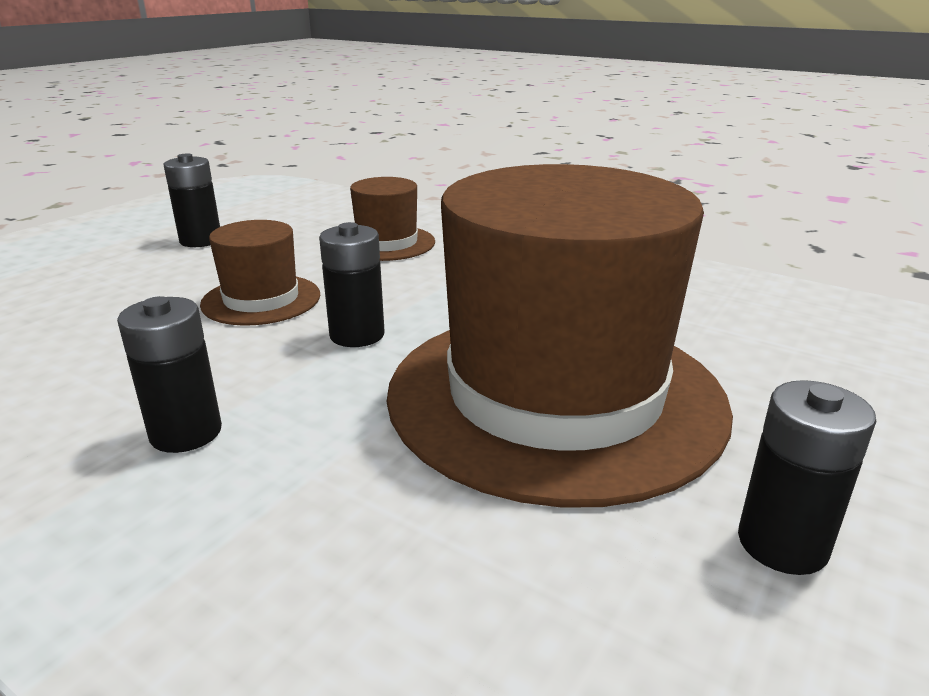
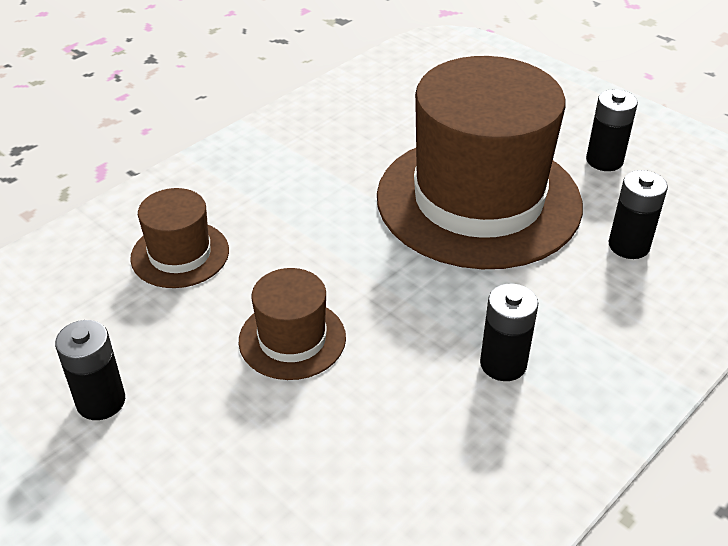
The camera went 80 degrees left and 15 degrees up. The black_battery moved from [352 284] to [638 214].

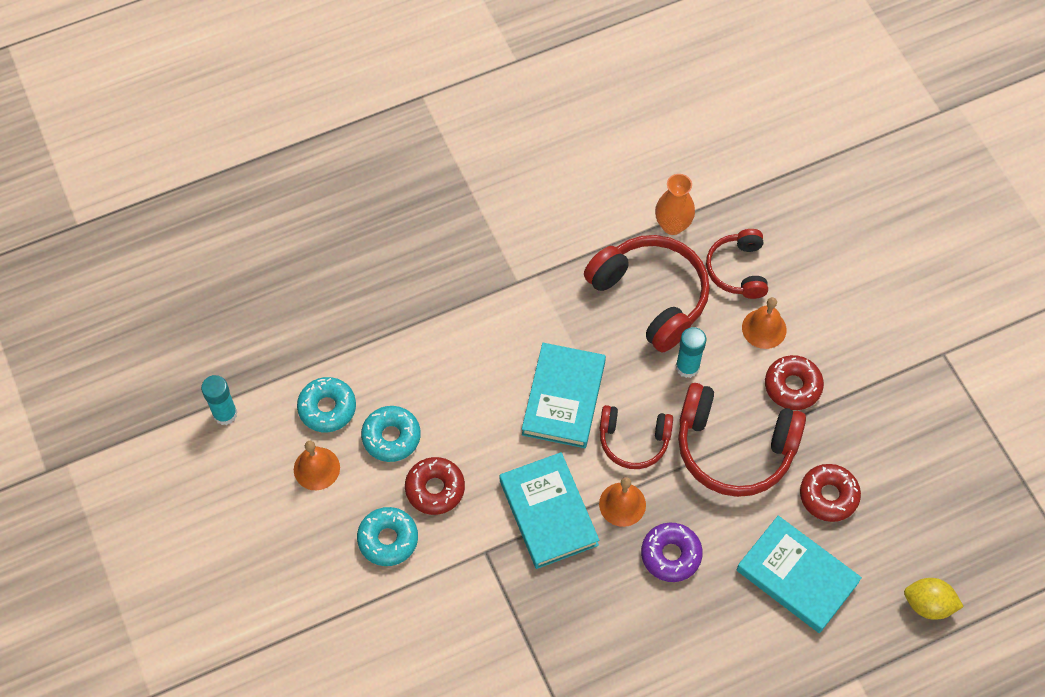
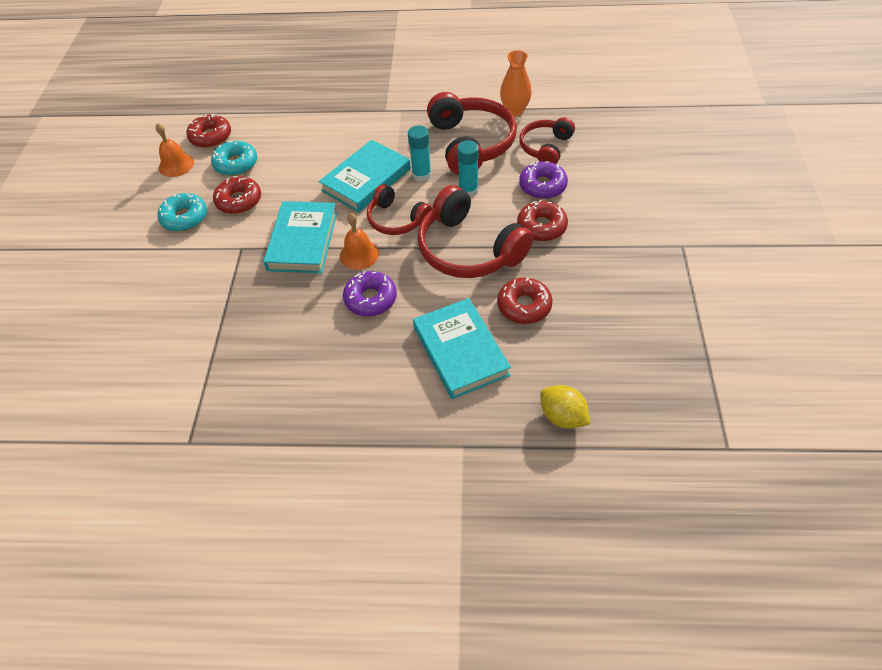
The camera went 30 degrees right and 10 degrees down. The turquoise_glue_stick moved from [219 400] to [419 153]. The turquoise_donut at [326 404] became the red_donut at [208 131]. The orange_bell at [764 323] was replaced by the purple_donut at [543 180].

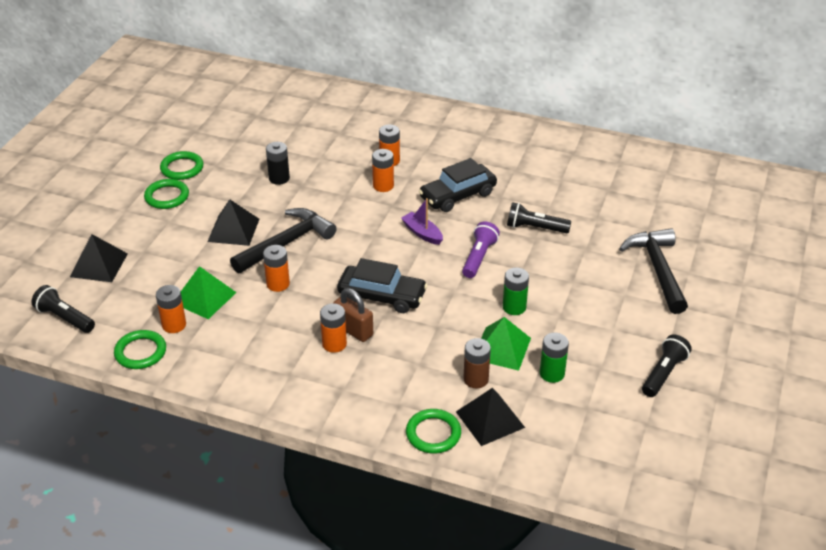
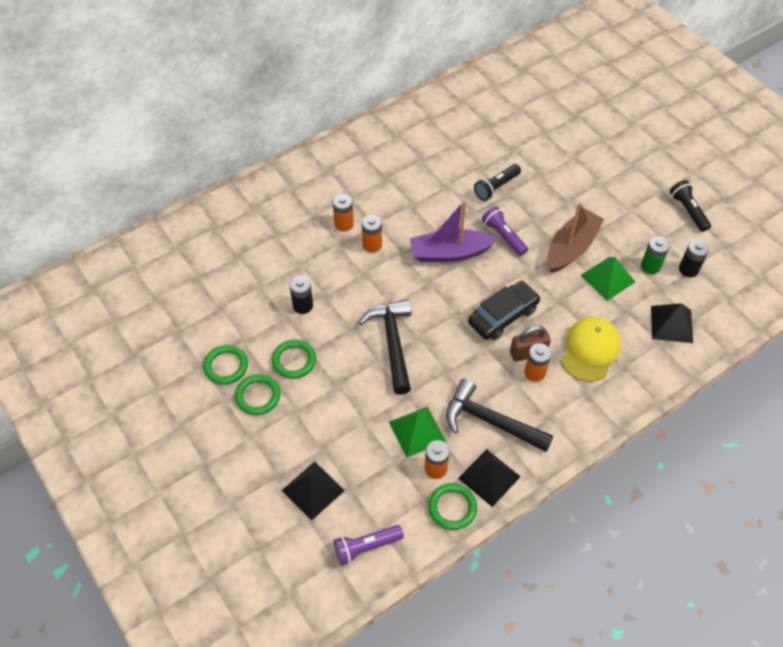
The camera went 55 degrees left and 15 degrees up. The black_flashlight at [63 309] became the purple_flashlight at [369 545]. The black_pyramid moved from [233 222] to [489 478]. The orange_battery at [276 268] disappeared. The purple_boat at [422 221] changed to 1.83 times the size. The green_ring moved from [433 431] to [294 359]. The black_car at [458 185] disappeared. The brown_battery at [477 363] disappeared. The green_battery at [516 291] was replaced by the brown_boat at [575 237]. The black_hammer moved from [653 271] to [499 415]. The yellow_cap at [591 349] appeared. The black_battery at [694 258] appeared.

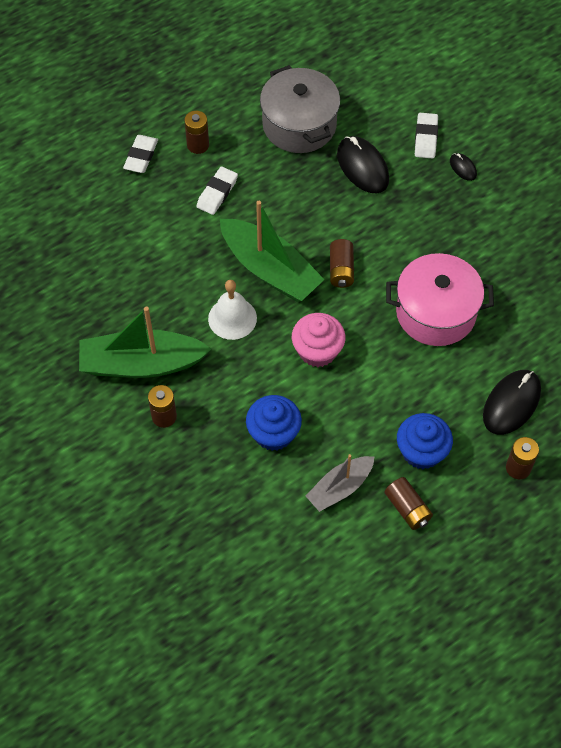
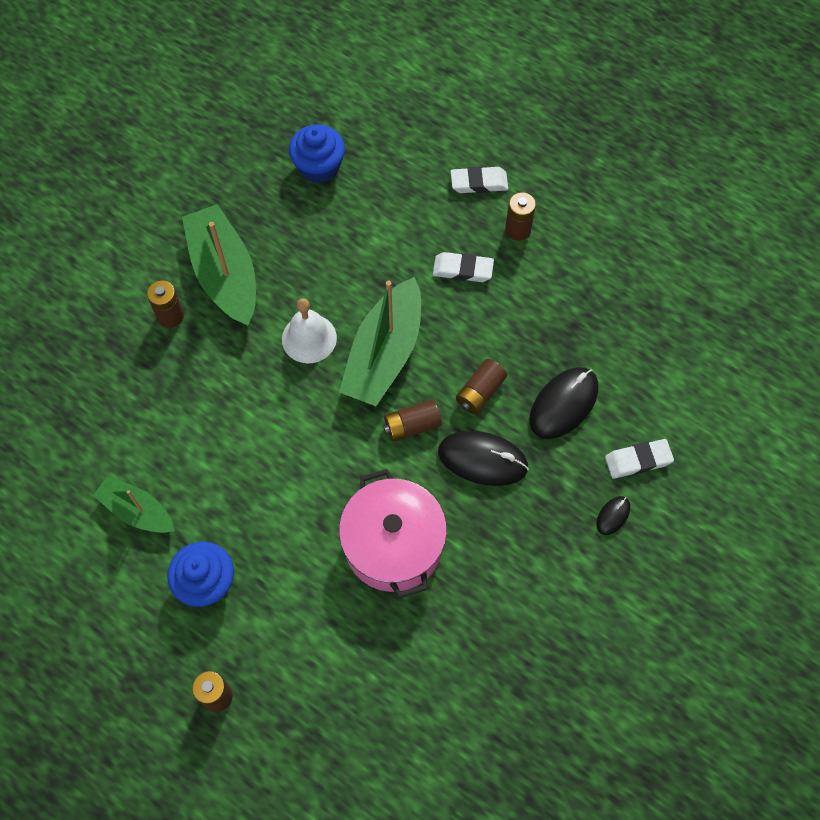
The camera went 70 degrees right and 5 degrees up. The blue_cupcake moved from [274 423] to [317 153]. The grey_pot at [300 109] disappeared. The pink_cupcake at [319 340] disappeared. The grey_boat at [340 483] became the green_boat at [134 504]. The brown_battery moved from [409 503] to [481 386]. The black_mouse moved from [512 402] to [483 458].

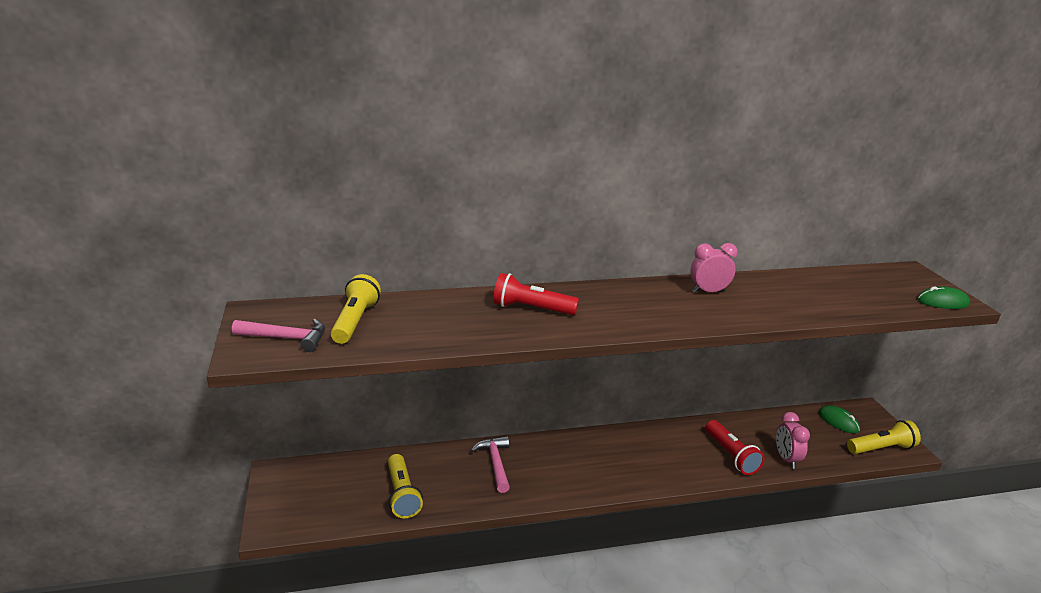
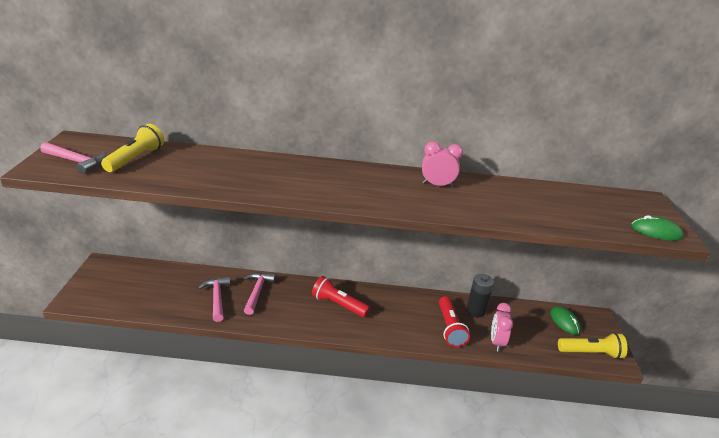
The camera went 15 degrees right and 5 degrees up. The yellow_flashlight at [405 486] disappeared. The red_flashlight moved from [536 294] to [341 296]. The pink_hammer at [214 299] appeared. The black_battery at [480 295] appeared.

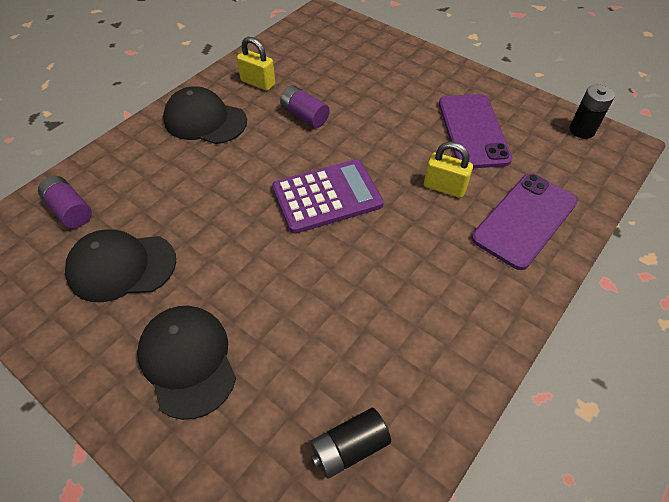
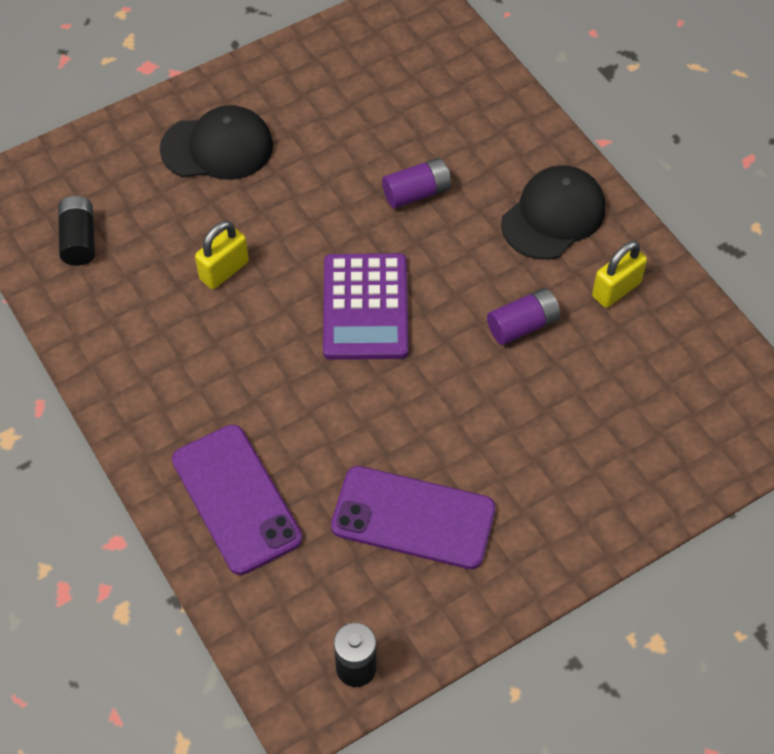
The camera went 110 degrees right and 5 degrees up. The purple_battery moved from [65 202] to [416 183]. The black_cap at [120 265] disappeared. The yellow_padlock moved from [448 170] to [222 255].

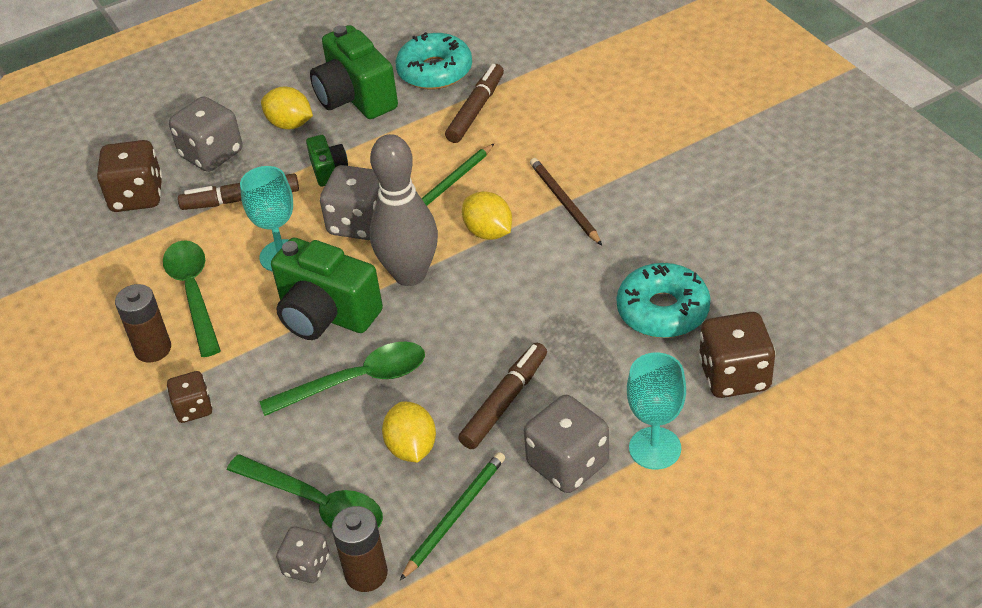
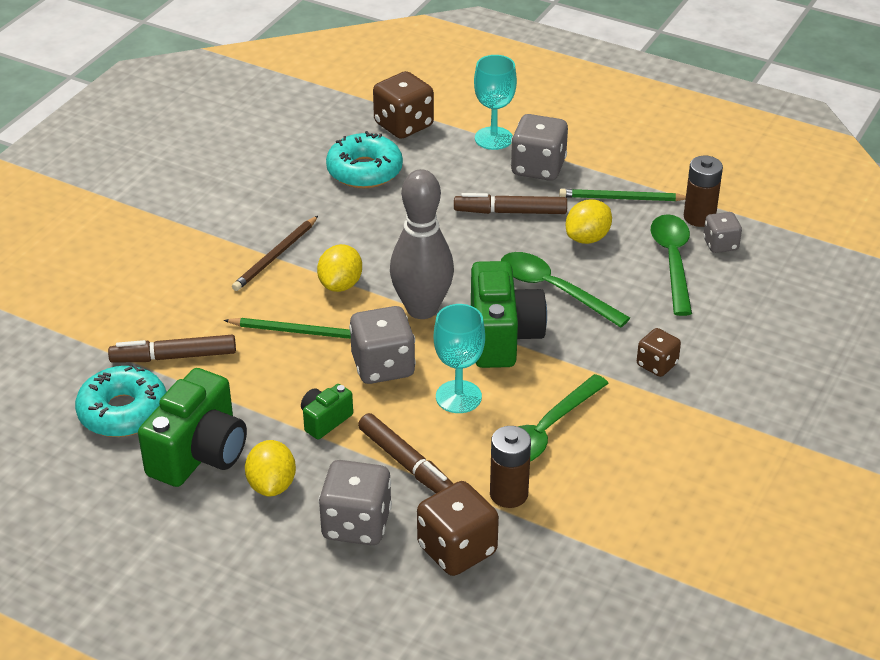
The camera went 125 degrees left and 5 degrees down. The brown_battery moved from [143 323] to [510 467].

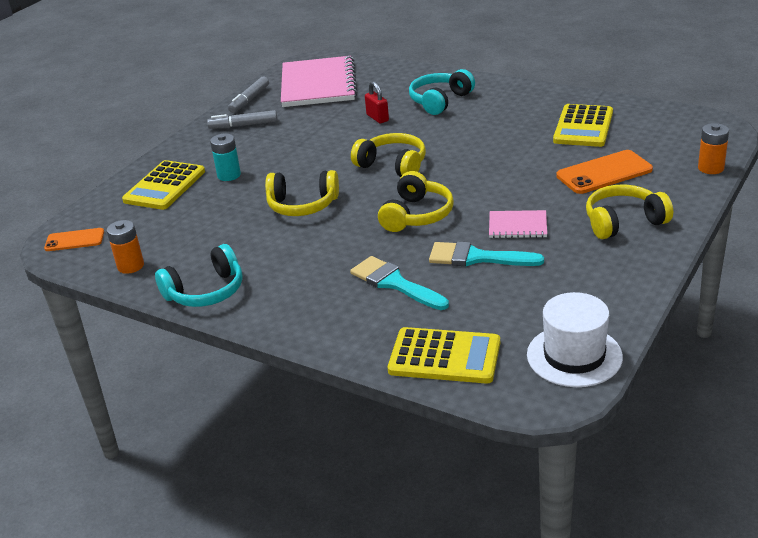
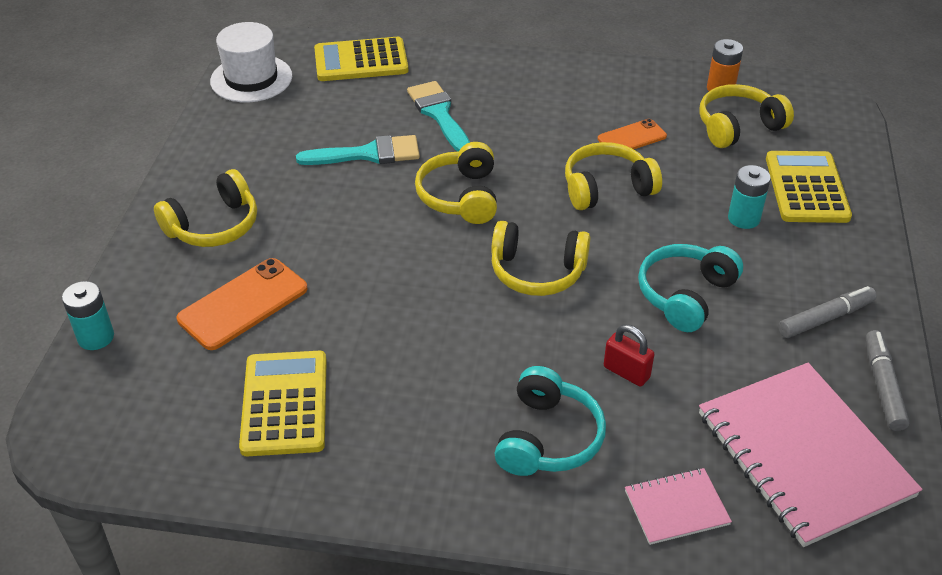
The camera went 155 degrees right and 10 degrees up. The orange_phone moved from [74 239] to [632 134]. The turquoise_headphones moved from [199 275] to [690 288]. The turquoise_brush at [399 283] turned 135 degrees counterclockwise. The pink_notebook moved from [518 224] to [678 506]. The orange_battery at [713 148] became the turquoise_battery at [88 315]. The yellow_headphones at [746 116] appeared.

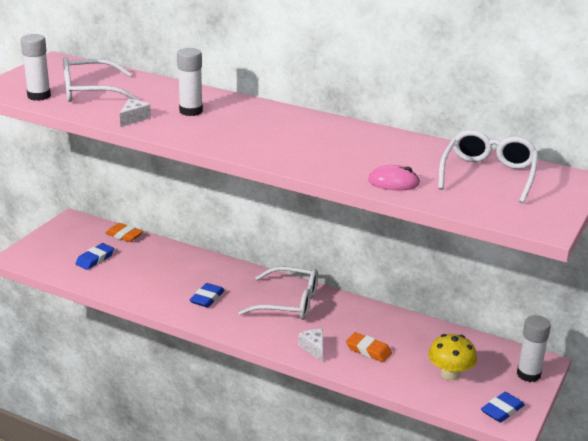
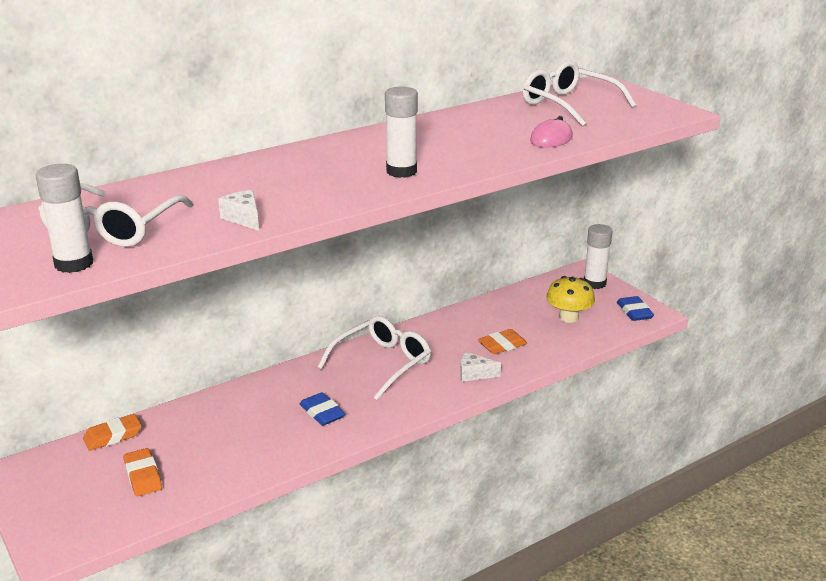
The camera went 60 degrees left and 0 degrees up. The blue_eraser at [95 256] became the orange_eraser at [142 472]. The white_glue_stick moved from [190 82] to [401 132].

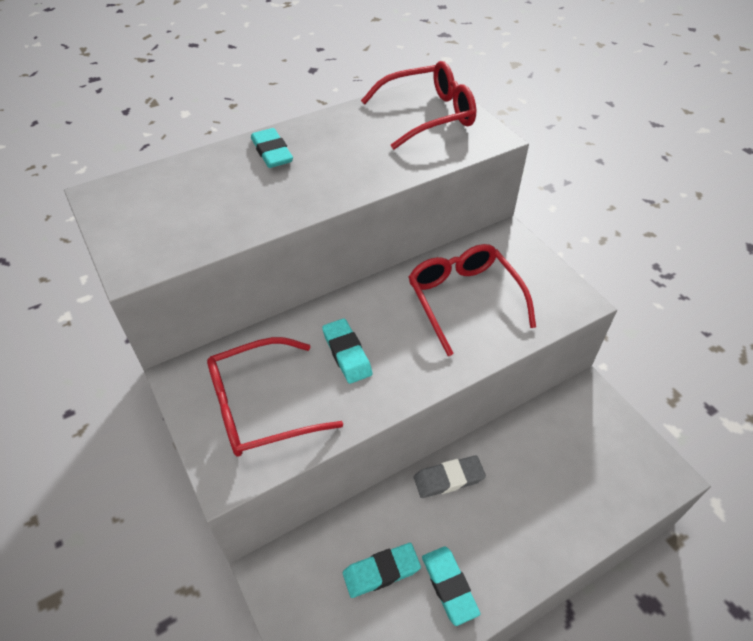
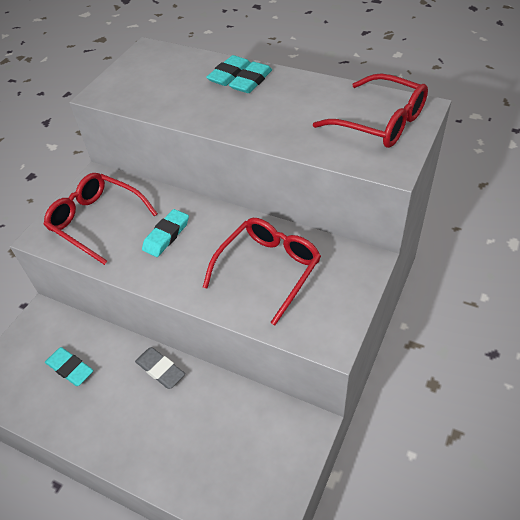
The camera went 60 degrees right and 0 degrees up. The turquoise_eraser moved from [451 586] to [228 70].

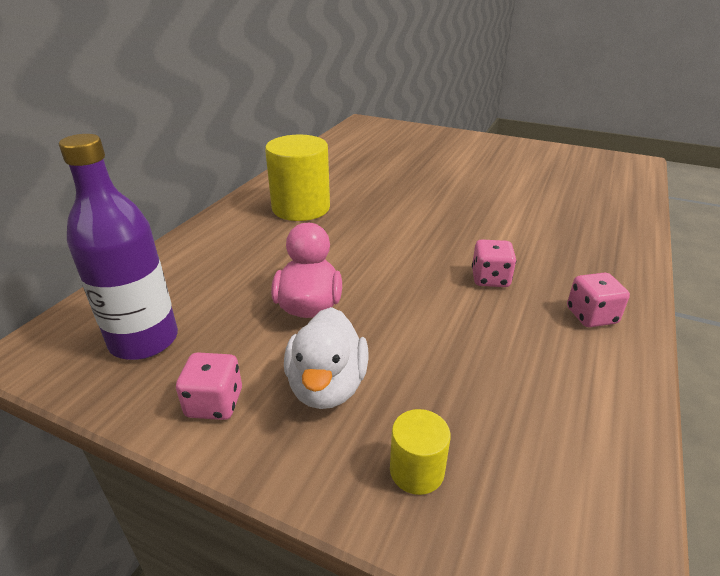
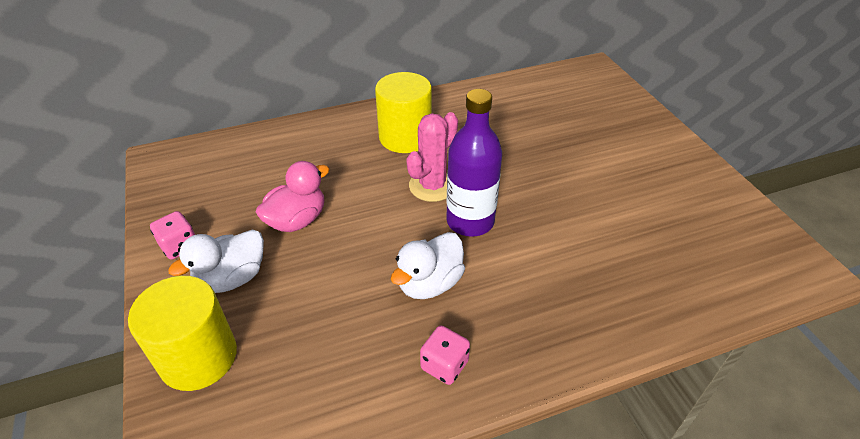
The camera went 45 degrees right and 10 degrees up. The purple_bottle moved from [118 247] to [474 163]. The yellow_cylinder at [420 452] changed to 2.04 times the size. The pink_dice at [494 263] was replaced by the white_duck at [428 265]. The pink_cactus at [432 157] appeared.

